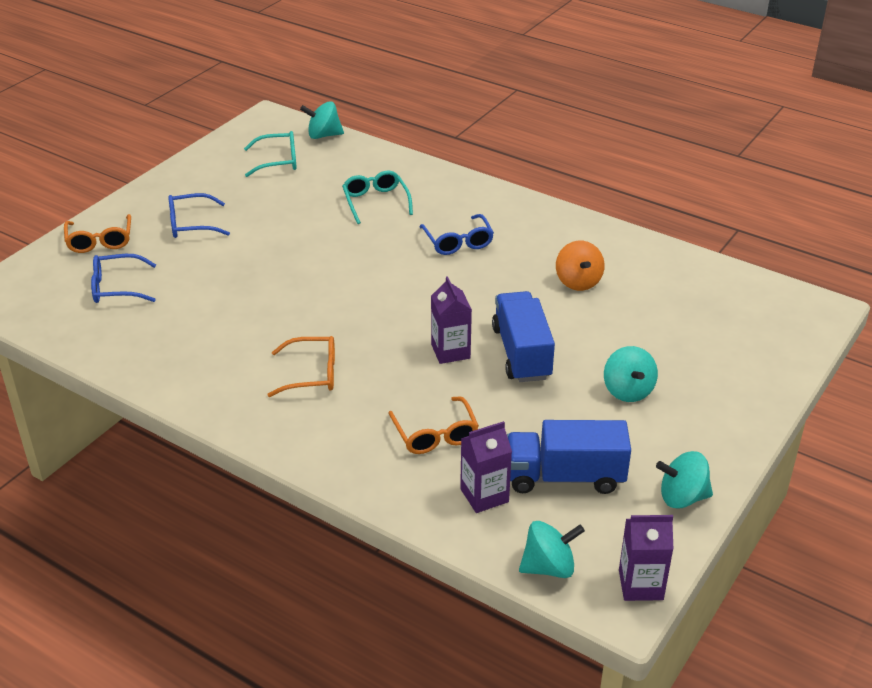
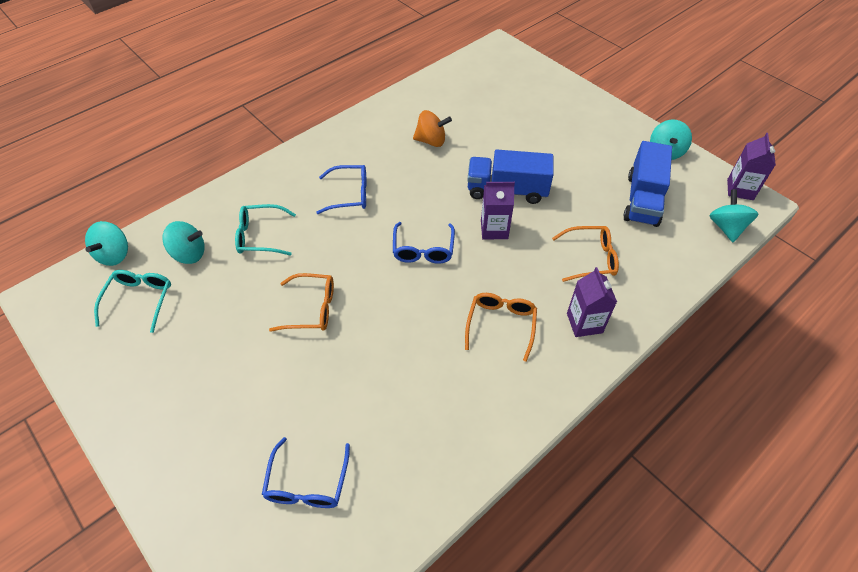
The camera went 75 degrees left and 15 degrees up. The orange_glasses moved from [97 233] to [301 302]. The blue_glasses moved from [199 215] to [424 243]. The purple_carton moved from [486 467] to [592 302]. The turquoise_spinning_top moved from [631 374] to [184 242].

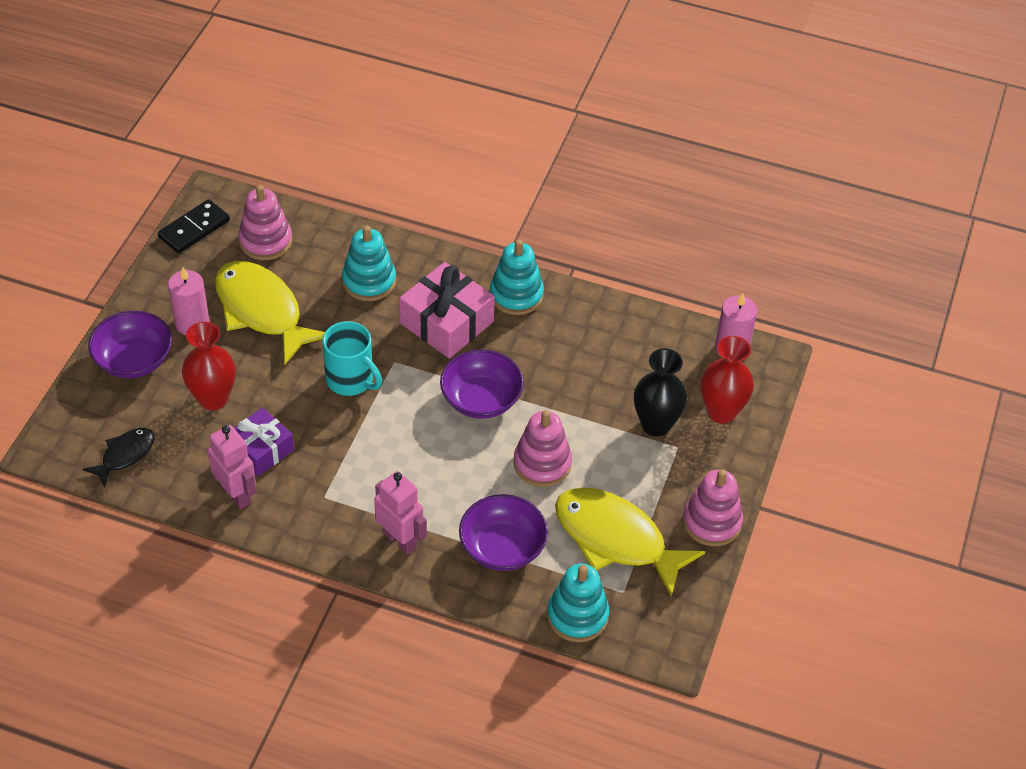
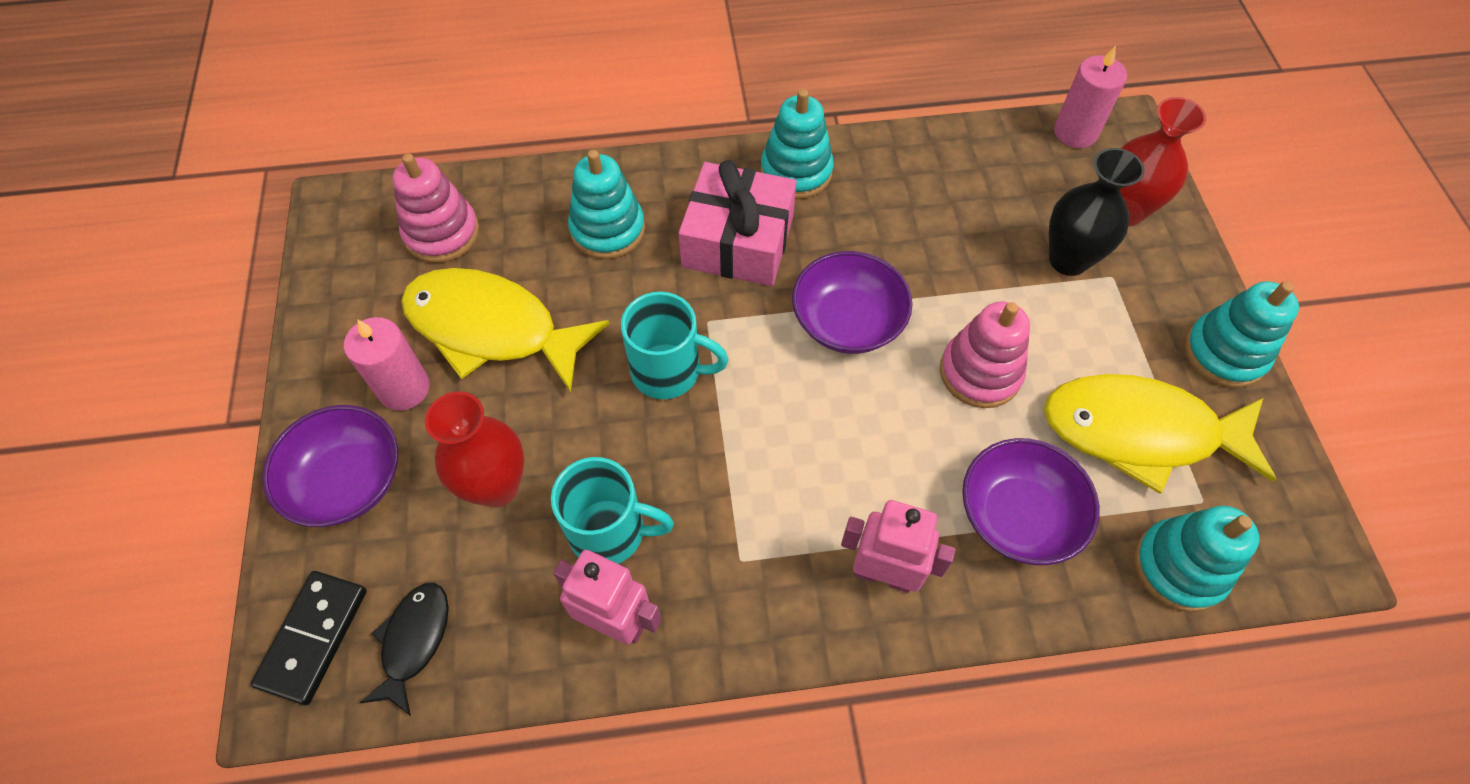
The camera went 25 degrees left and 10 degrees up. The black_domino moved from [194 226] to [309 638]. The purple_gift at [264 442] was replaced by the turquoise_mug at [612 510]. The pink_stacking_toy at [713 507] became the turquoise_stacking_toy at [1241 334].

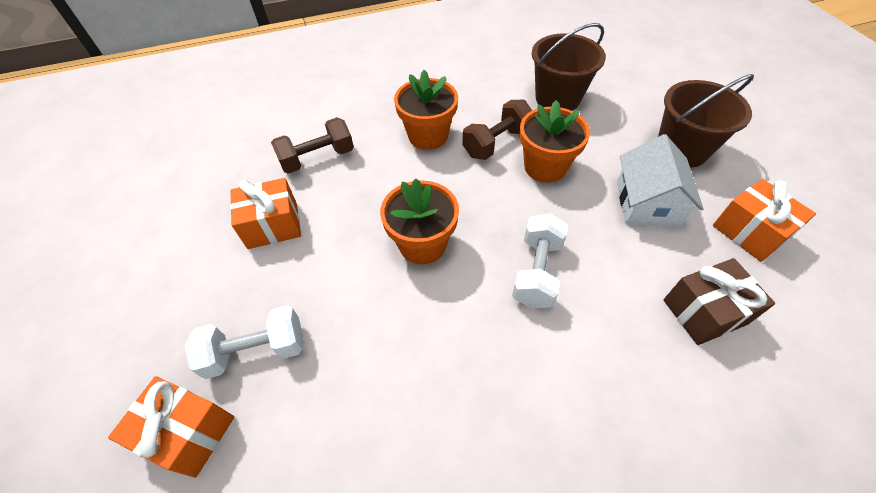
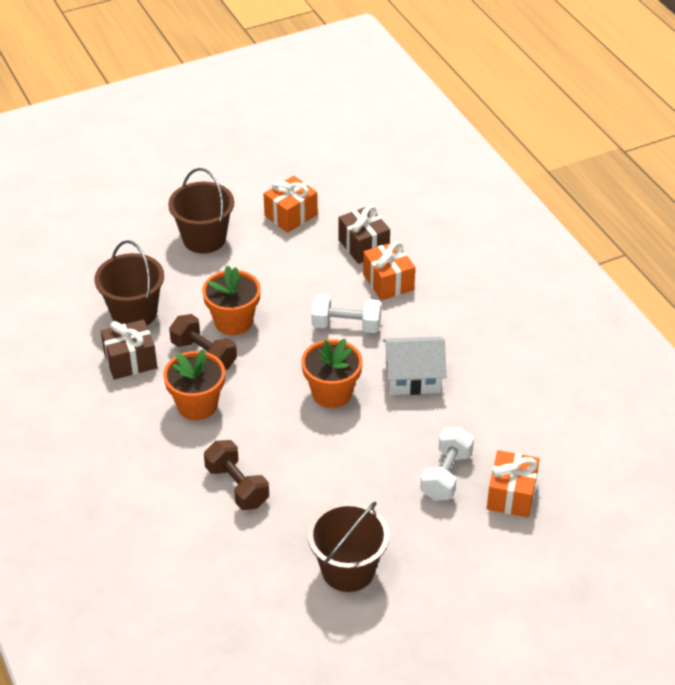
The camera went 100 degrees left and 10 degrees down. The white_dumbbell at [244 342] turned 45 degrees clockwise. The orange_gift moved from [265 213] to [389 270]. The white_house moved from [660 180] to [414 365]. The brown_gift at [129 349] appeared. The brown_bucket at [349 547] appeared.

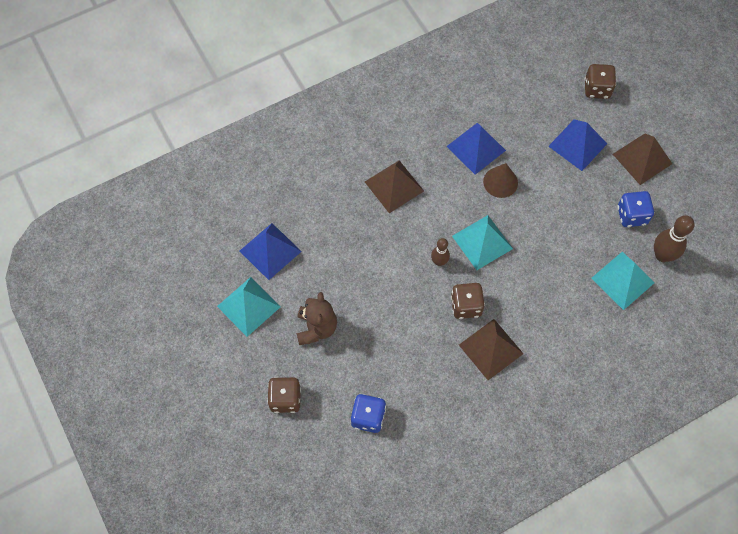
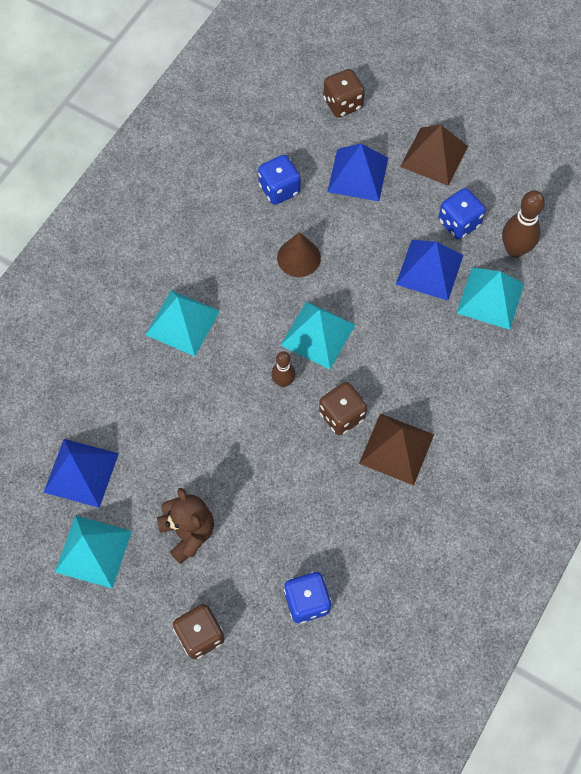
The camera went 30 degrees left and 0 degrees up. The brown_pyramid at [394 186] became the turquoise_pyramid at [182 323]. The blue_pyramid moved from [476 149] to [429 270]. The blue_dice at [279 180] appeared.

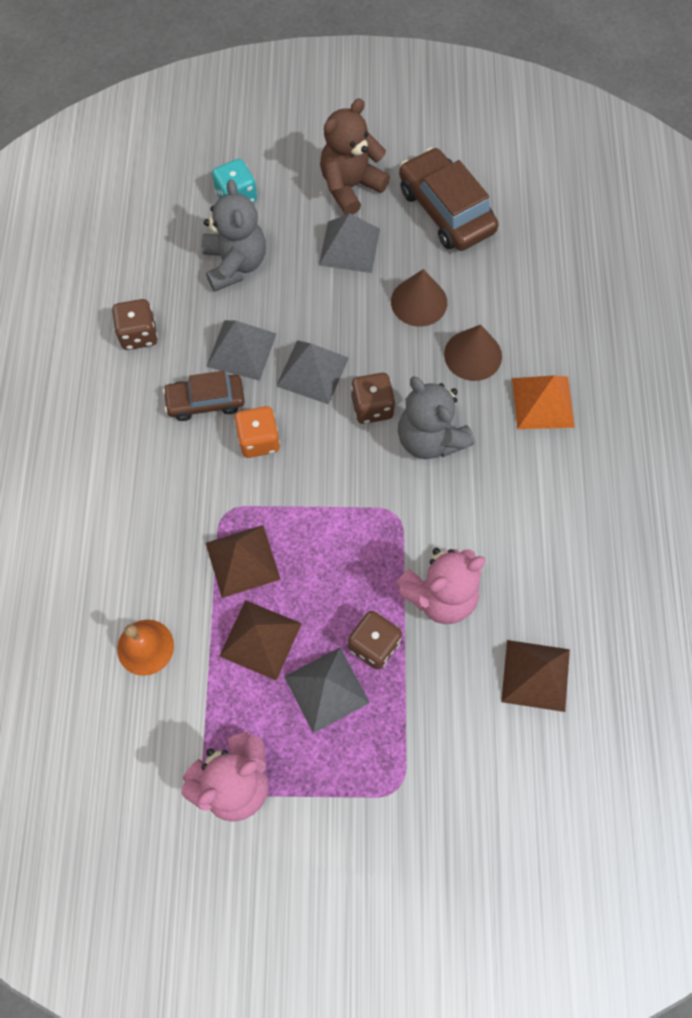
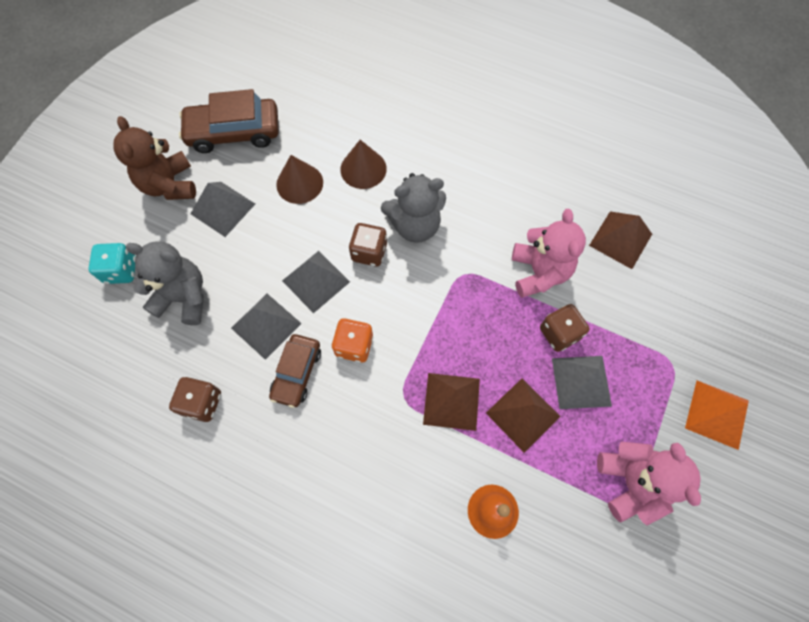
The camera went 65 degrees left and 0 degrees up. The orange_pyramid moved from [543 402] to [717 415].

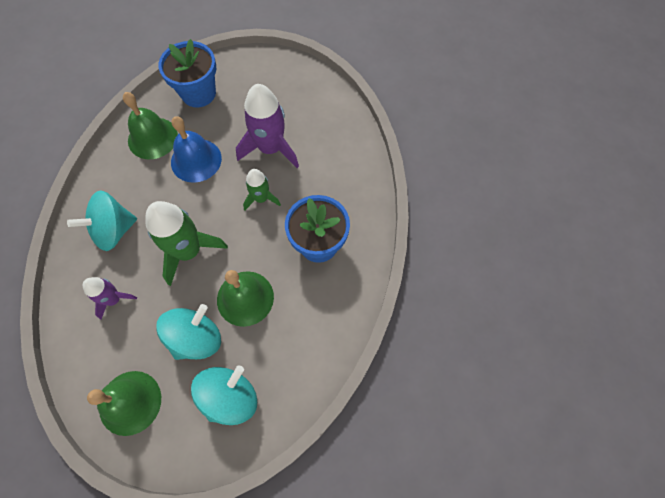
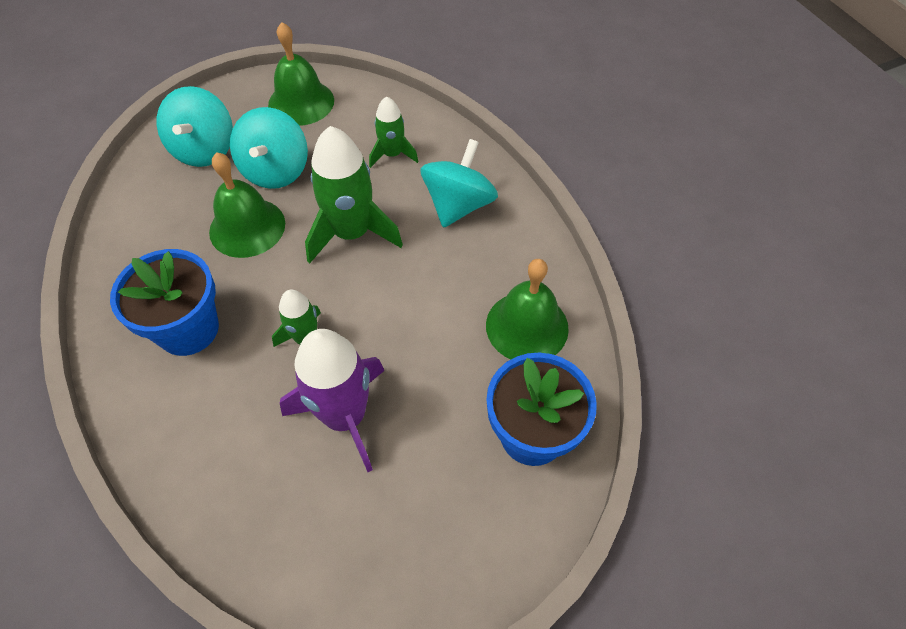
The camera went 145 degrees right and 10 degrees down. The purple_rocket at [110 298] became the green_rocket at [393 132]. The blue_bell at [196 149] disappeared.

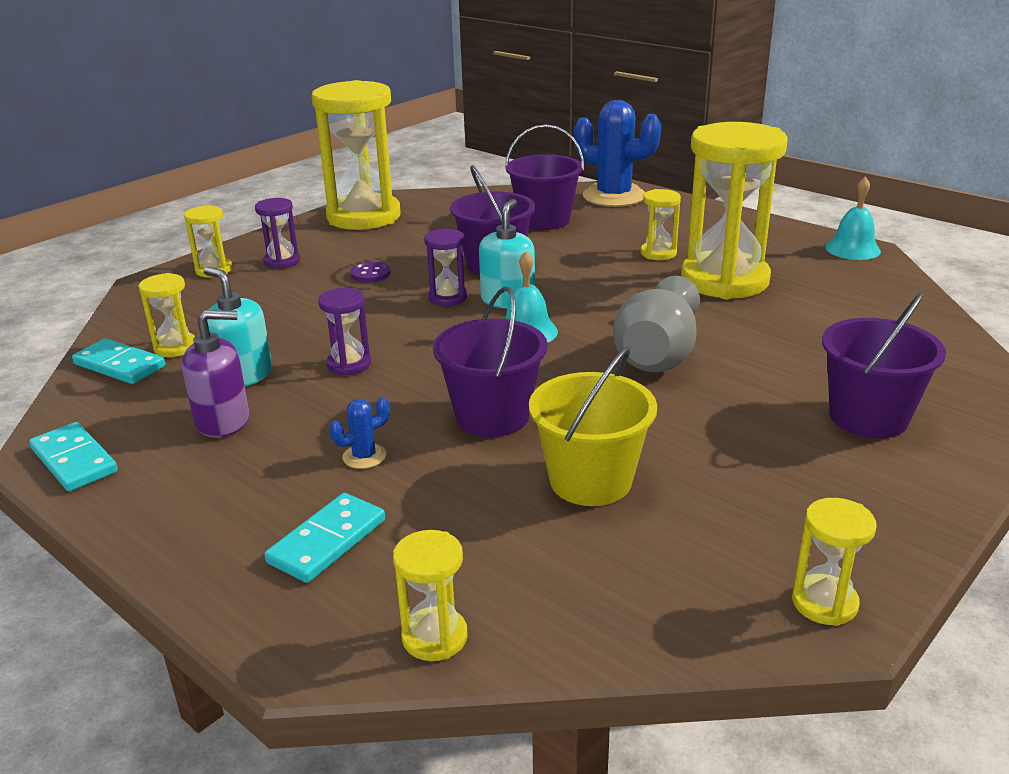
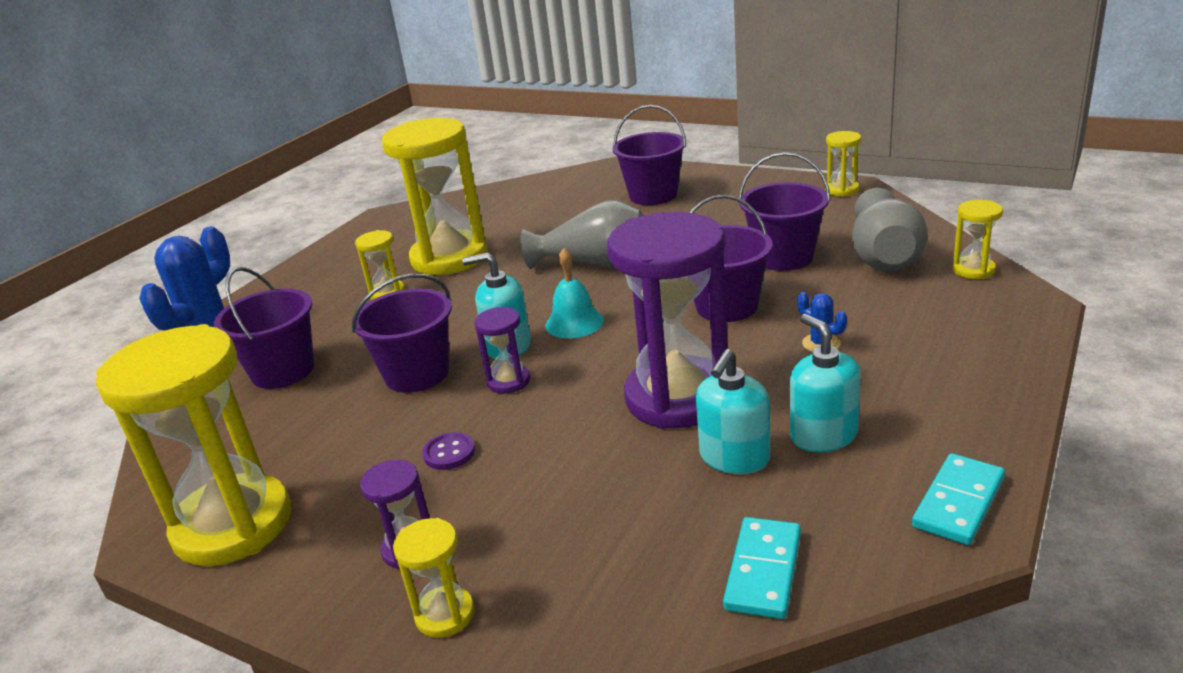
The camera went 100 degrees left and 0 degrees up. The yellow_hourglass at [167 315] disappeared. The purple_soap_dispenser at [216 374] became the turquoise_soap_dispenser at [825 383]. The turquoise_domino at [325 538] disappeared. The purple_hourglass at [344 332] changed to 2.28 times the size. The yellow_bucket at [593 426] became the purple_bucket at [785 211]. The turquoise_bell at [853 218] disappeared. The grey_vase at [889 229] appeared.

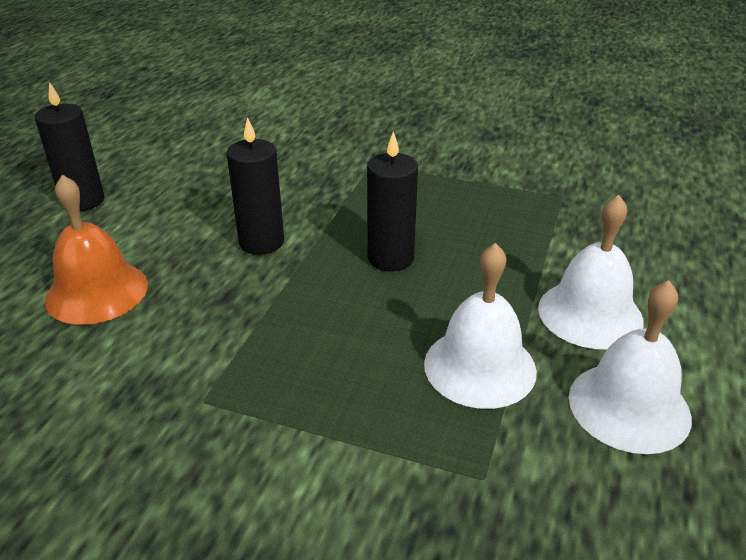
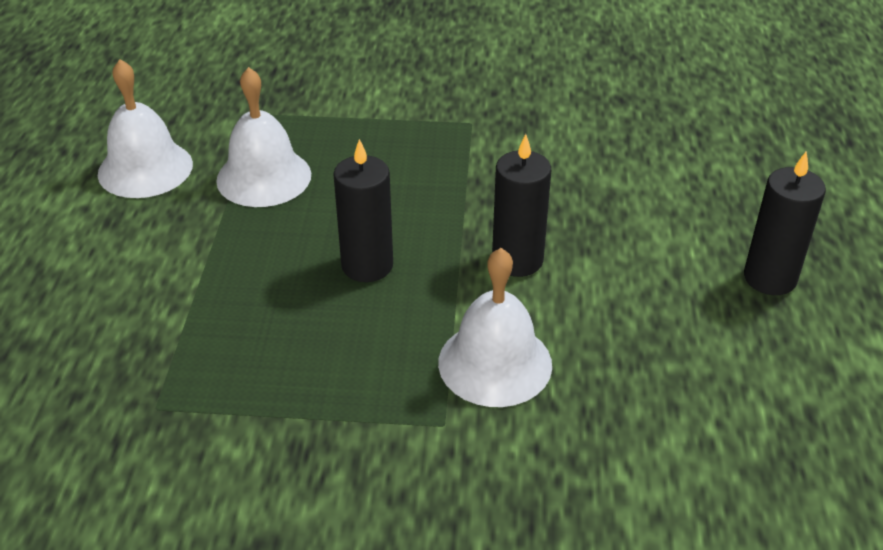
The camera went 165 degrees right and 5 degrees up. The orange_bell at [96 250] disappeared. The white_bell moved from [591 272] to [495 327].

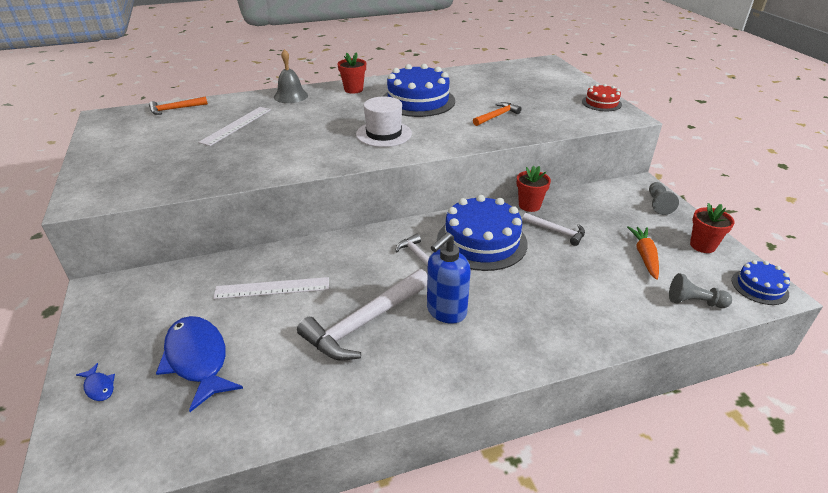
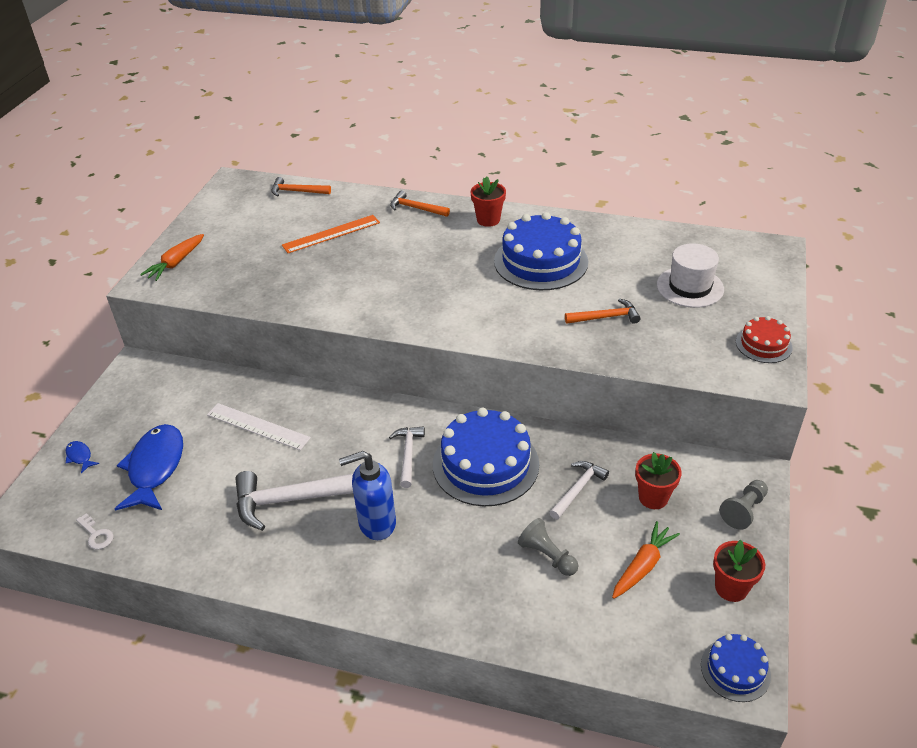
The camera went 35 degrees right and 5 degrees up. The blue_fish at [95 382] turned 150 degrees clockwise. The white_ruler at [234 126] became the orange_ruler at [331 234]. The grey_bell at [291 76] was replaced by the orange_hammer at [420 203]. The white_hat moved from [384 122] to [690 275]. The red_flower_pot moved from [534 189] to [658 480]. The white_hammer at [554 229] turned 120 degrees counterclockwise. The grey_pawn moved from [700 290] to [548 547]. The white_key at [95 531] appeared. The orange_carrot at [172 257] appeared.

